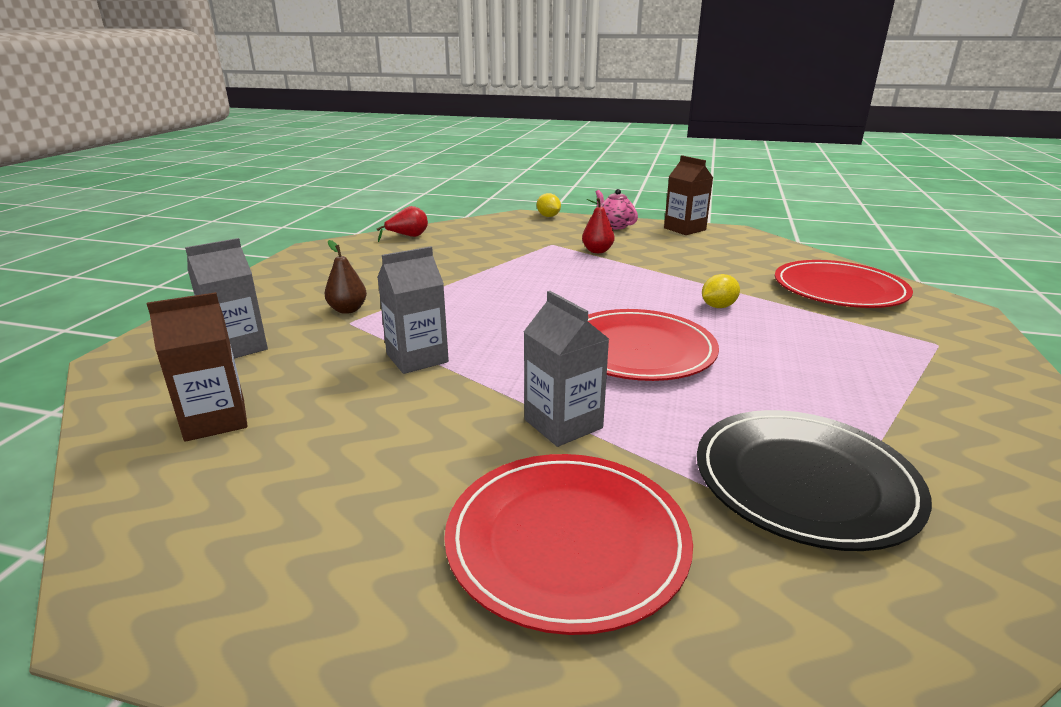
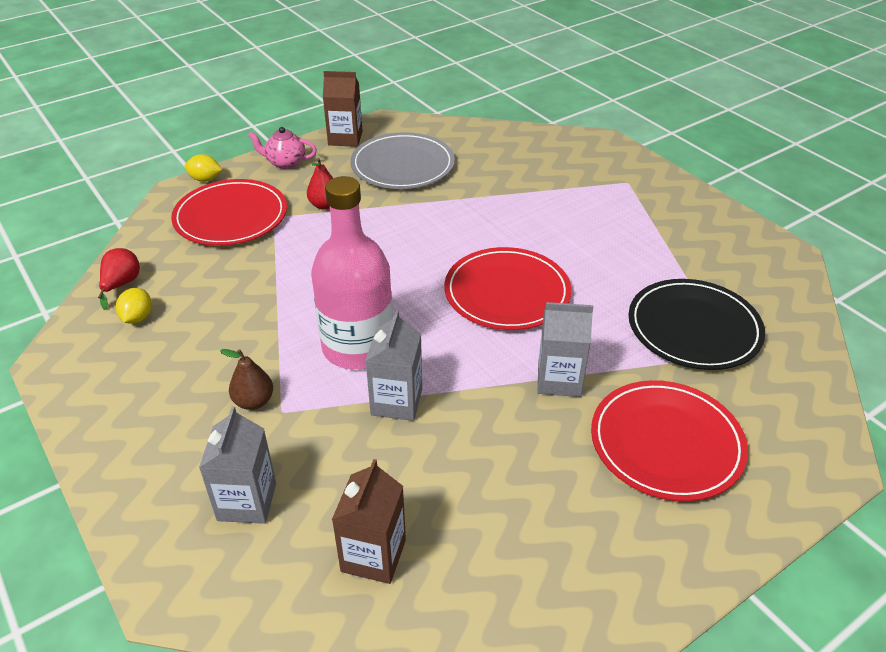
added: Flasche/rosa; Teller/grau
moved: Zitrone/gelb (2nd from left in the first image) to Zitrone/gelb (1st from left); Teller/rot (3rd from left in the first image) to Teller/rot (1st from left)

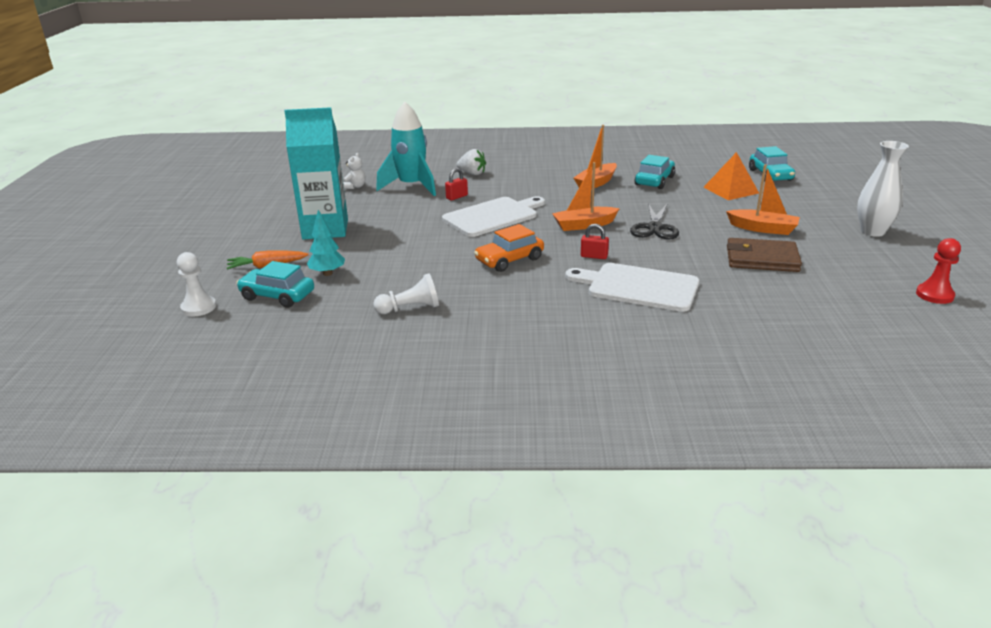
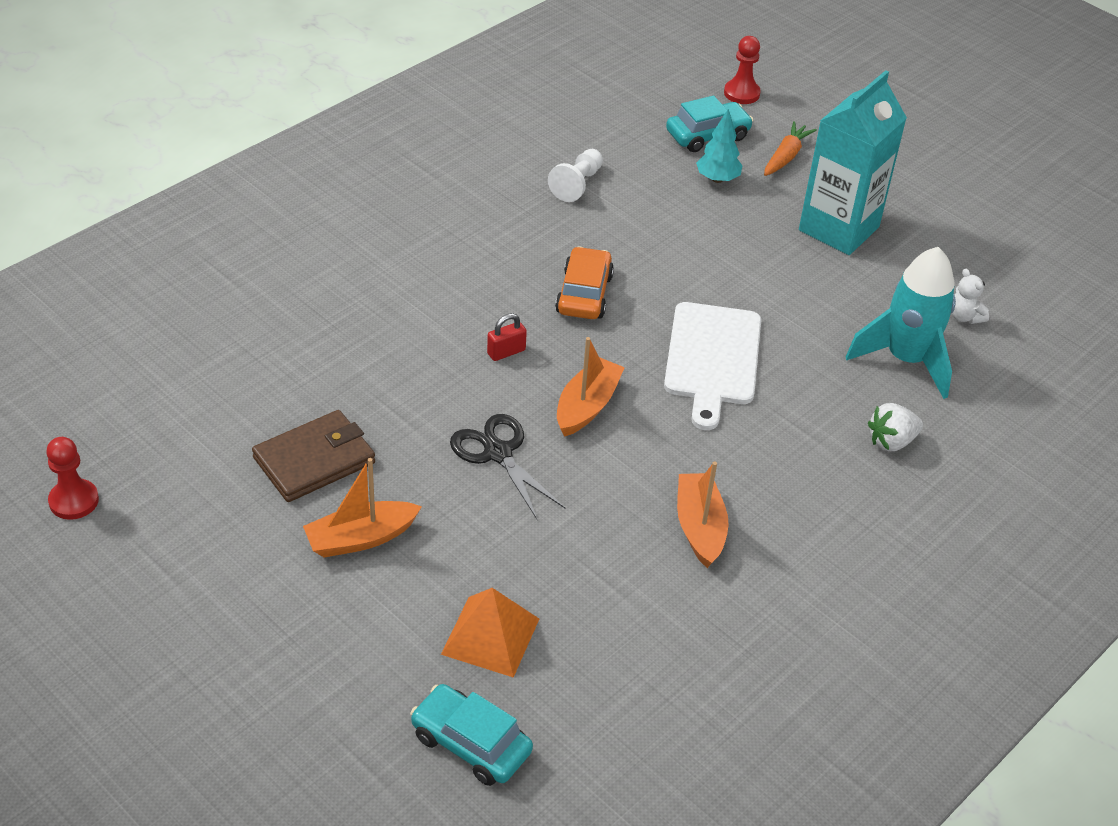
removed: Vorhängeschloss/rot (1st from left); Schneidebrett/weiß (2nd from left); Auto/türkis (2nd from left); Vase/weiß
recoloured: Bauer/weiß (1st from left) to Bauer/rot (2nd from left)

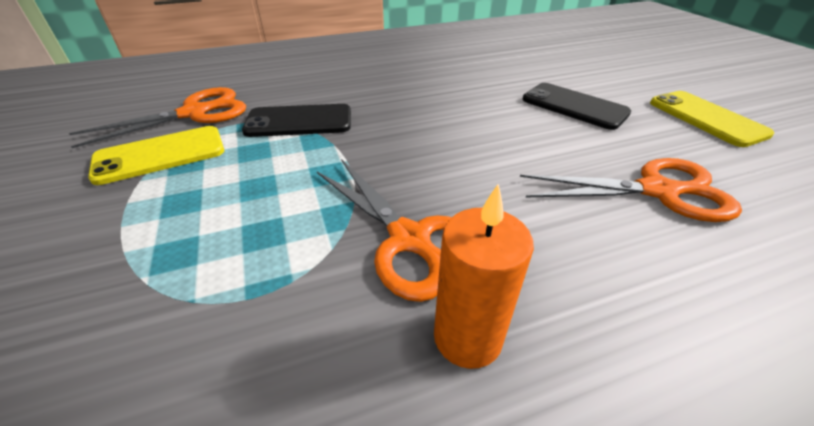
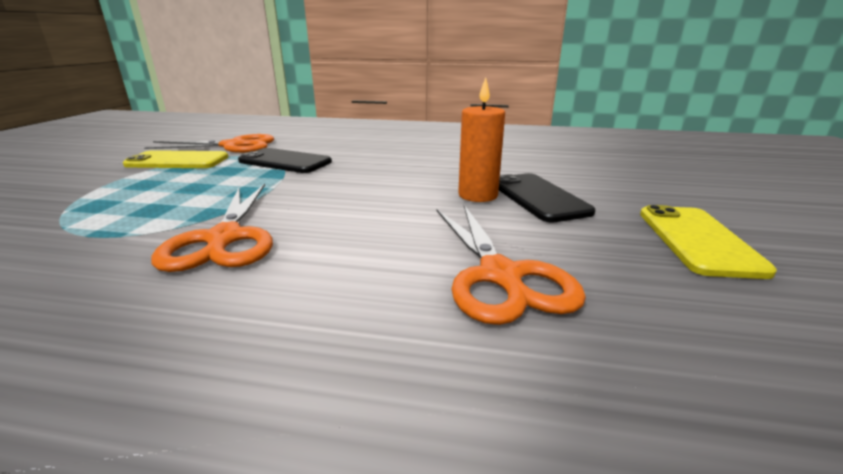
moved: Kerze/orange
turned: Schere/orange (3rd from left) 45 degrees clockwise

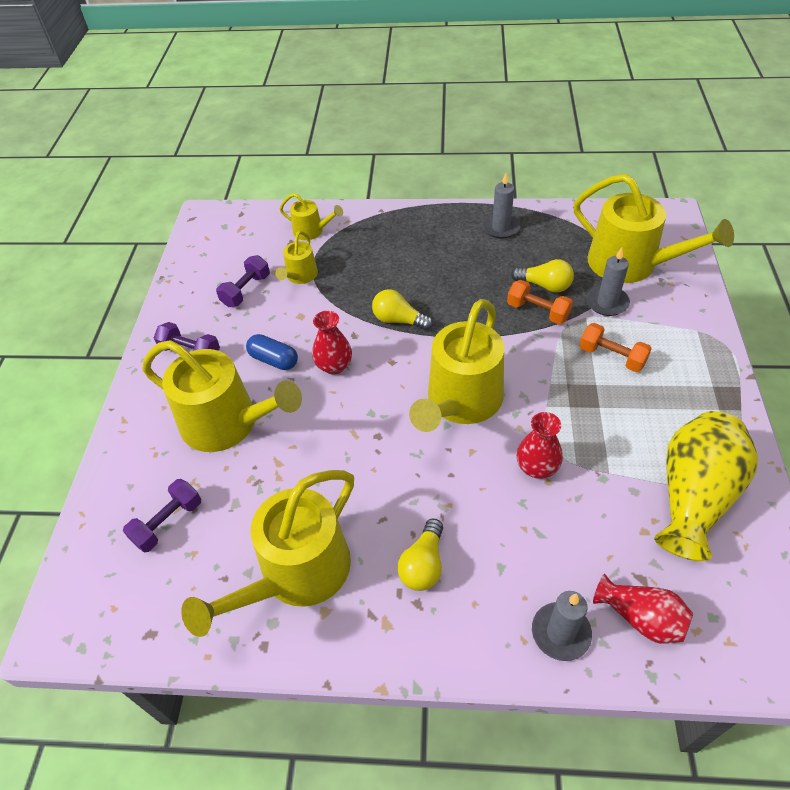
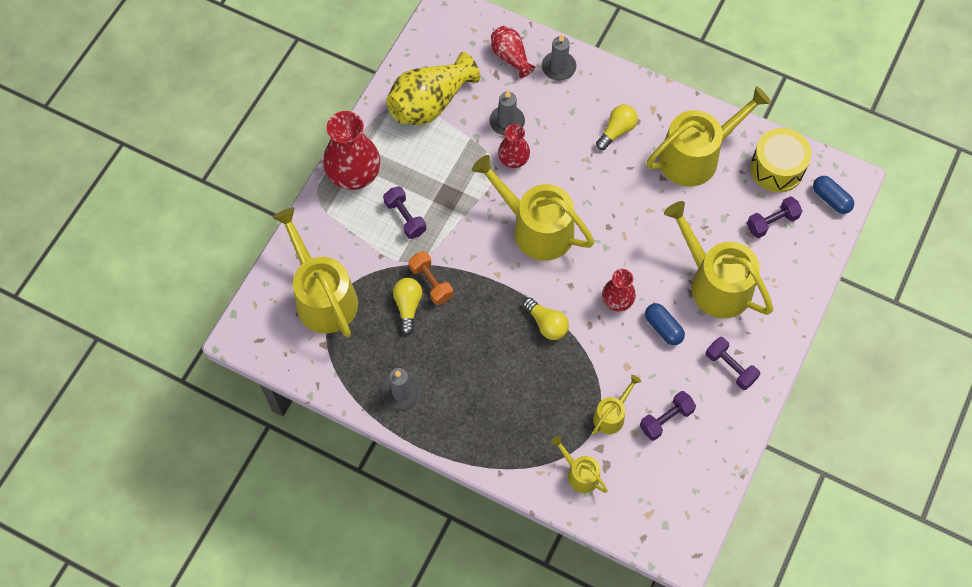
added: Vase/rot (1st from left); Trommel/gelb; Kapsel/blau (2nd from left)
moved: Kerze/grau (3rd from left in the first image) to Kerze/grau (2nd from left)
recoloured: Hantel/orange (2nd from left) to Hantel/lila (1st from left)
turned: Glühbirne/gelb (3rd from left in the first image) 45 degrees clockwise; Gießkanne/gelb (5th from left in the first image) 105 degrees counterclockwise

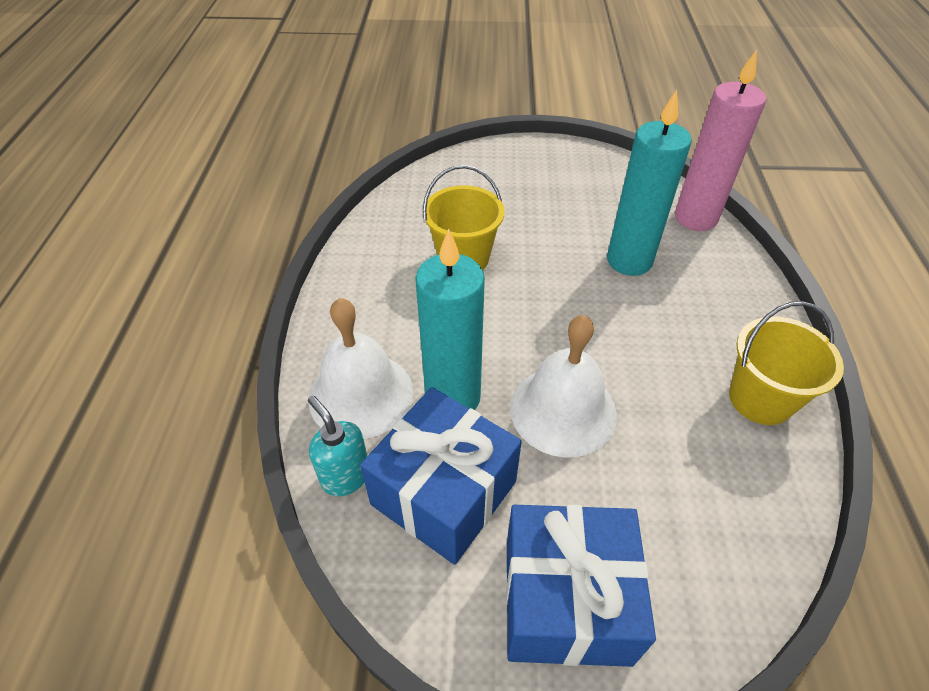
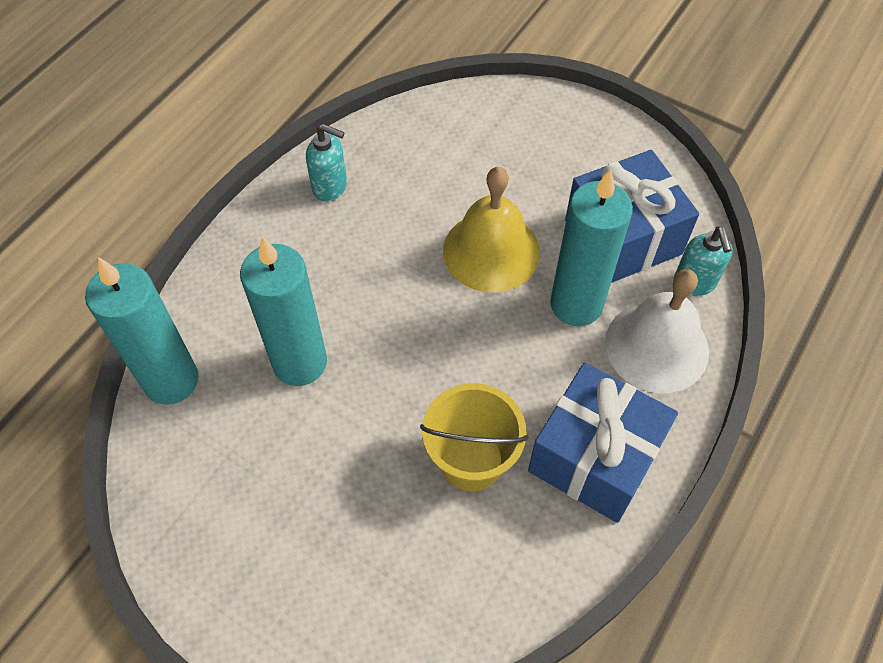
moved: Geschenk/blau (2nd from left in the first image) to Geschenk/blau (1st from left)
replaced: Eimer/gelb (2nd from left) to Seifenspender/türkis (1st from left)
recoloured: Kerze/rosa to Kerze/türkis (1st from left); Glocke/weiß (2nd from left) to Glocke/gelb

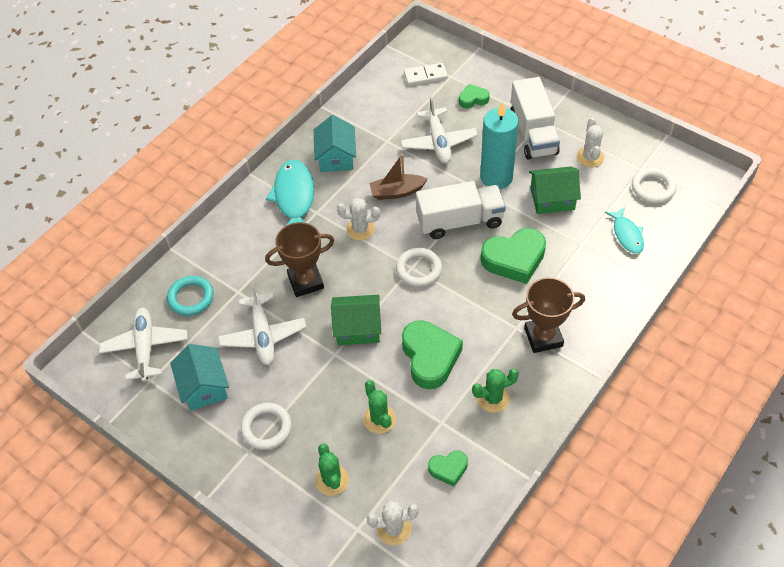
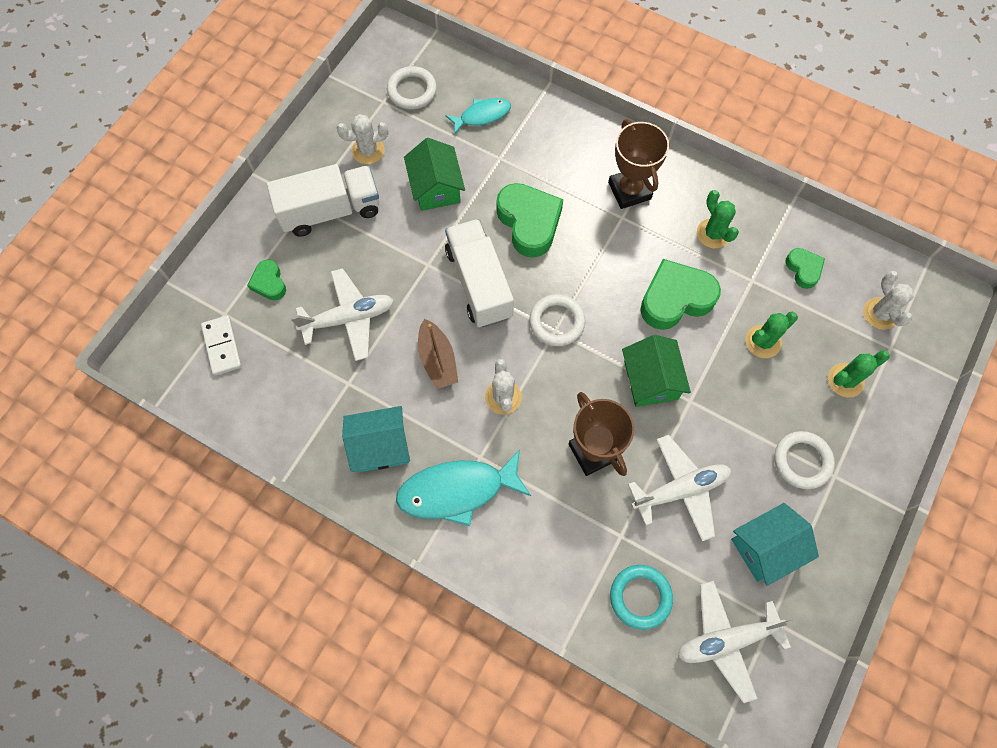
removed: Kerze/türkis

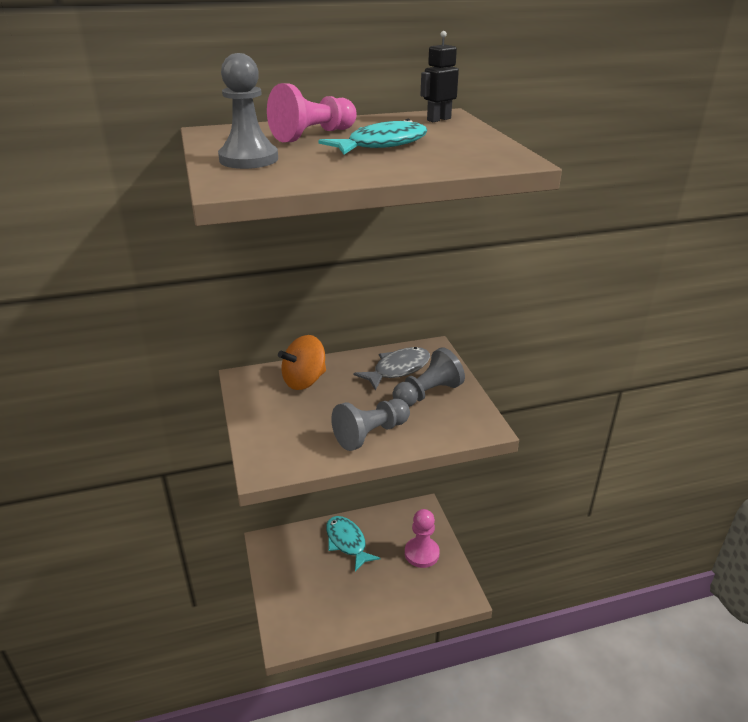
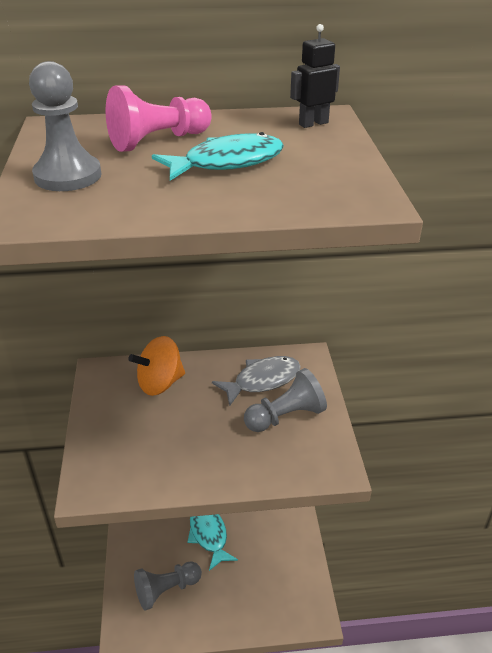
removed: Bauer/rosa (2nd from left)
moved: Bauer/grau (2nd from left)

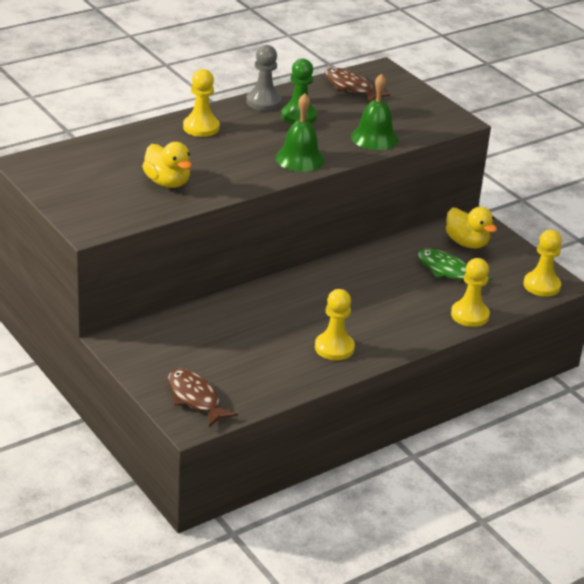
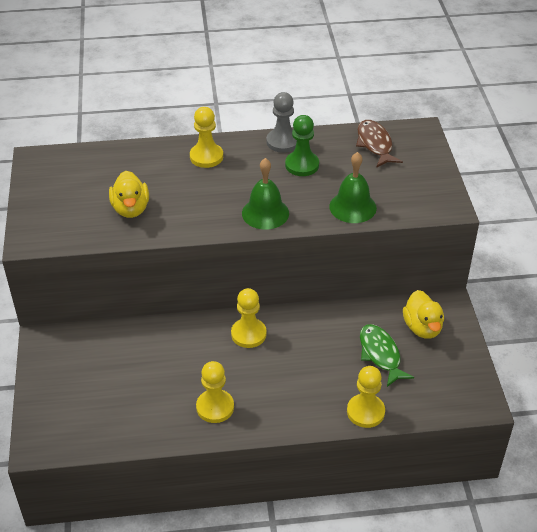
removed: Fisch/braun (1st from left)
moved: Bauer/gelb (4th from left in the first image) to Bauer/gelb (3rd from left)

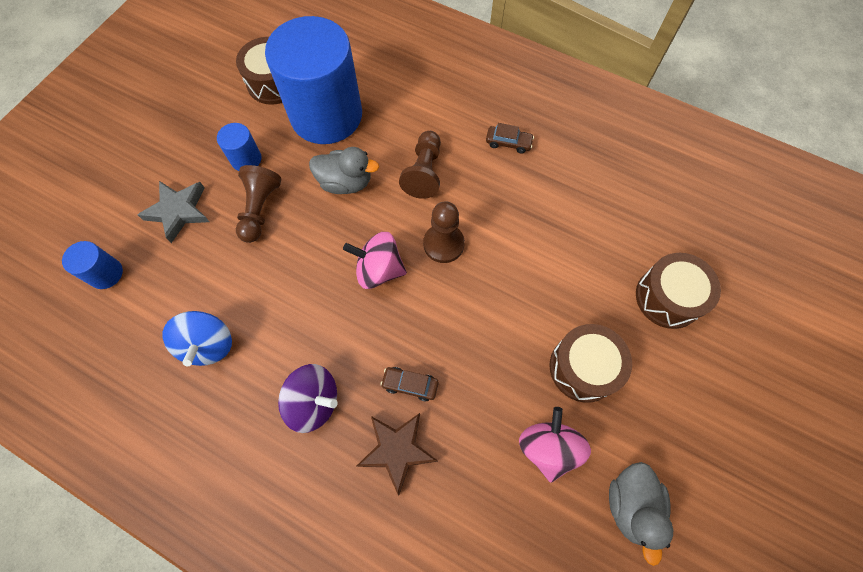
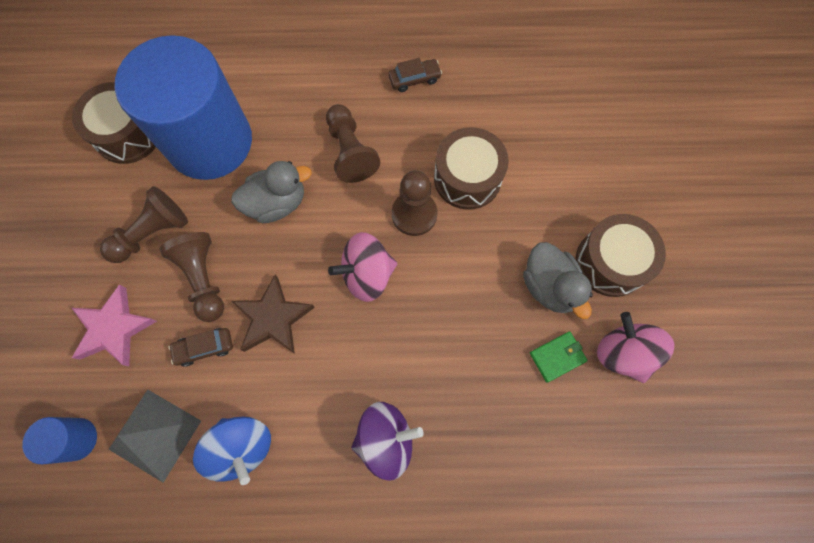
added: Pyramide/grau; Geldbörse/grün
moved: Auto/braun (1st from left); Stern/braun; Trommel/braun (3rd from left in the first image) to Trommel/braun (2nd from left); Ente/grau (2nd from left)
replaced: Vollzylinder/blau (2nd from left) to Bauer/braun (1st from left)
recoloured: Stern/grau to Stern/rosa

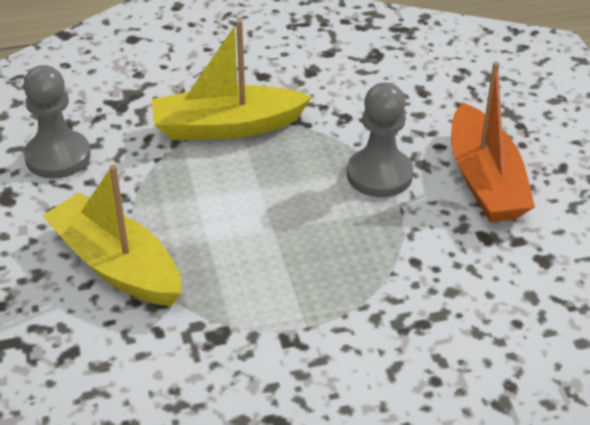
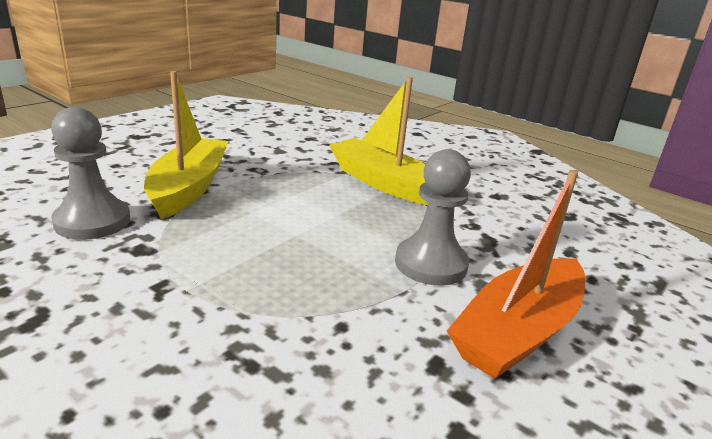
moved: Bauer/grau (1st from left)

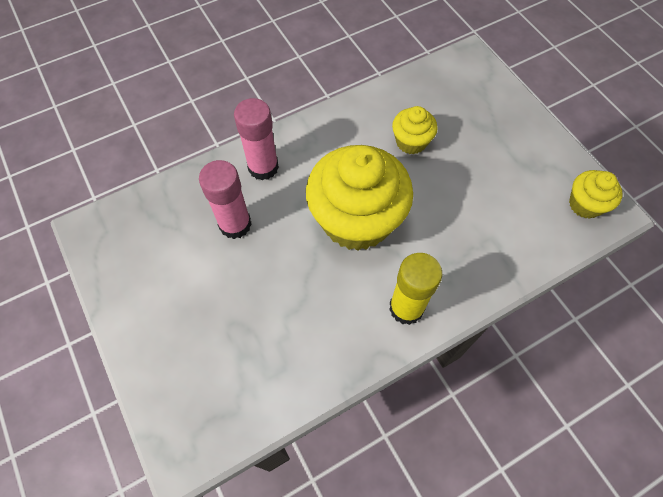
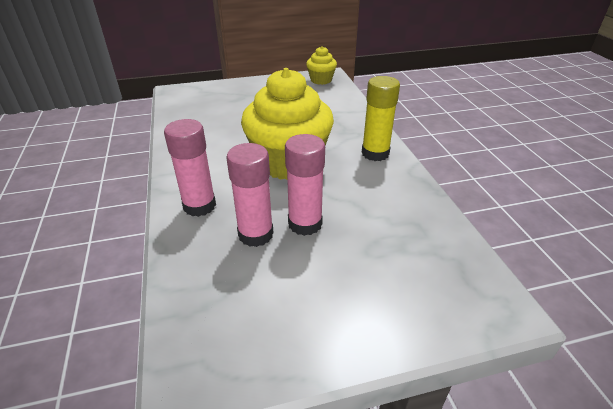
removed: Muffin/gelb (2nd from left)
added: Klebestift/rosa (3rd from left)

